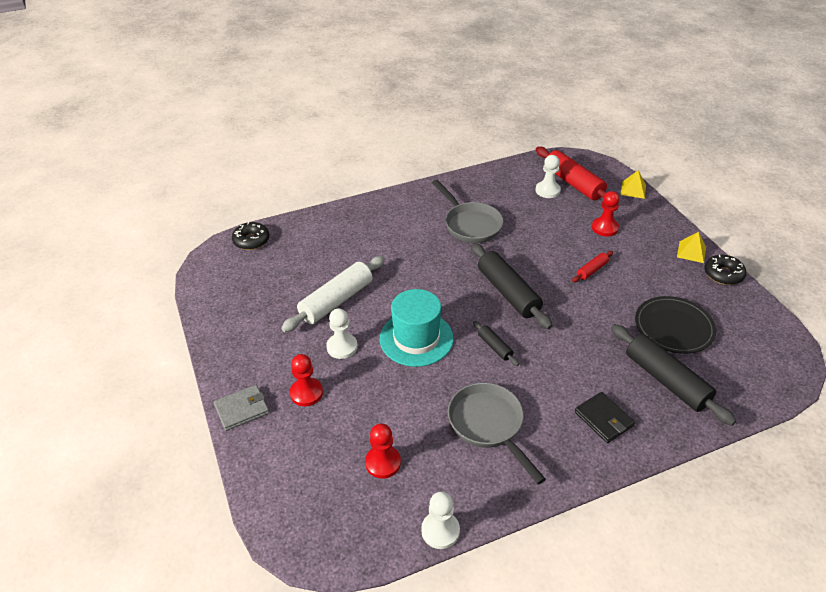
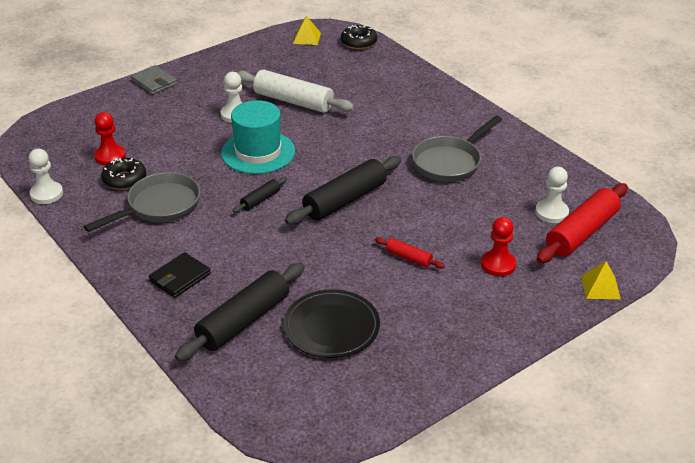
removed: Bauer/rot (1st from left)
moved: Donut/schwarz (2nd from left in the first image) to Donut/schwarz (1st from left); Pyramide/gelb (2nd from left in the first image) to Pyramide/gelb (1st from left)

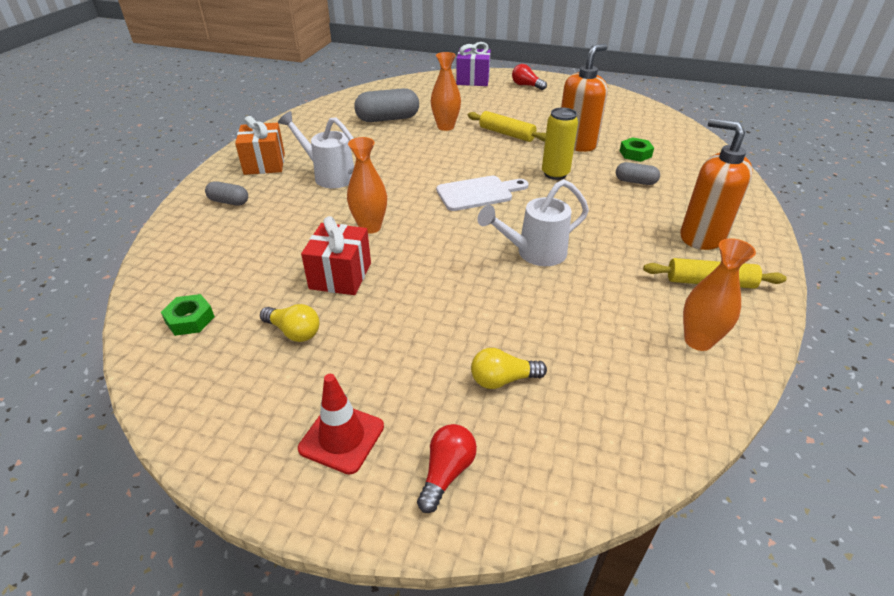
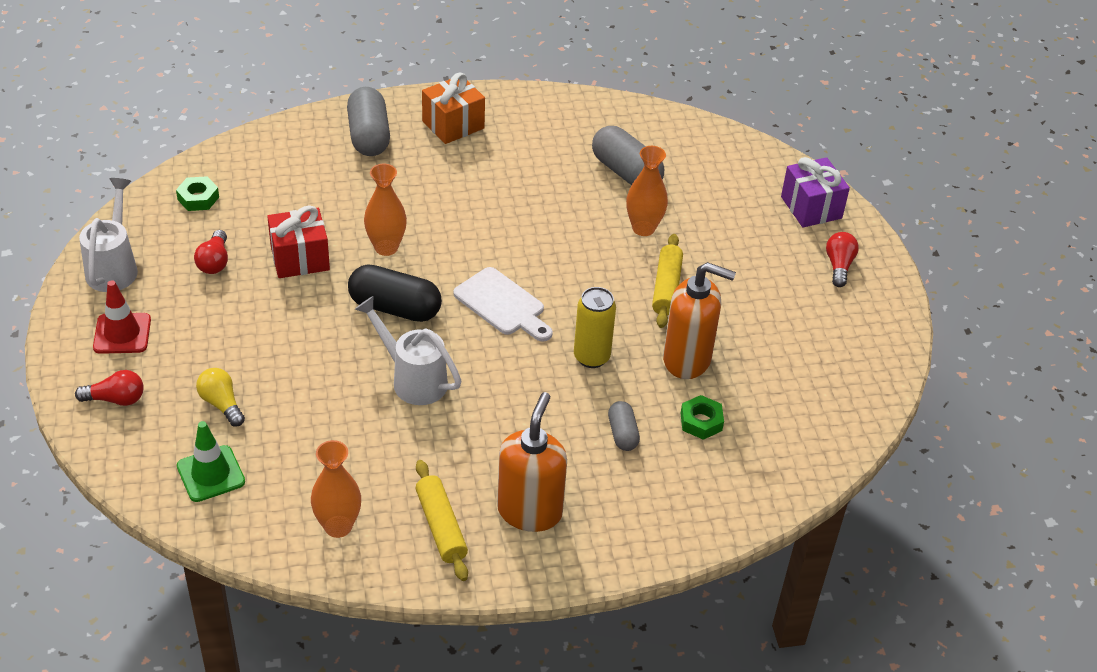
added: Leitkegel/grün; Kapsel/schwarz
moved: Gießkanne/weiß (1st from left)
recoloured: Glühbirne/gelb (1st from left) to Glühbirne/rot (2nd from left)
resized: Kapsel/grau (1st from left) x1.80

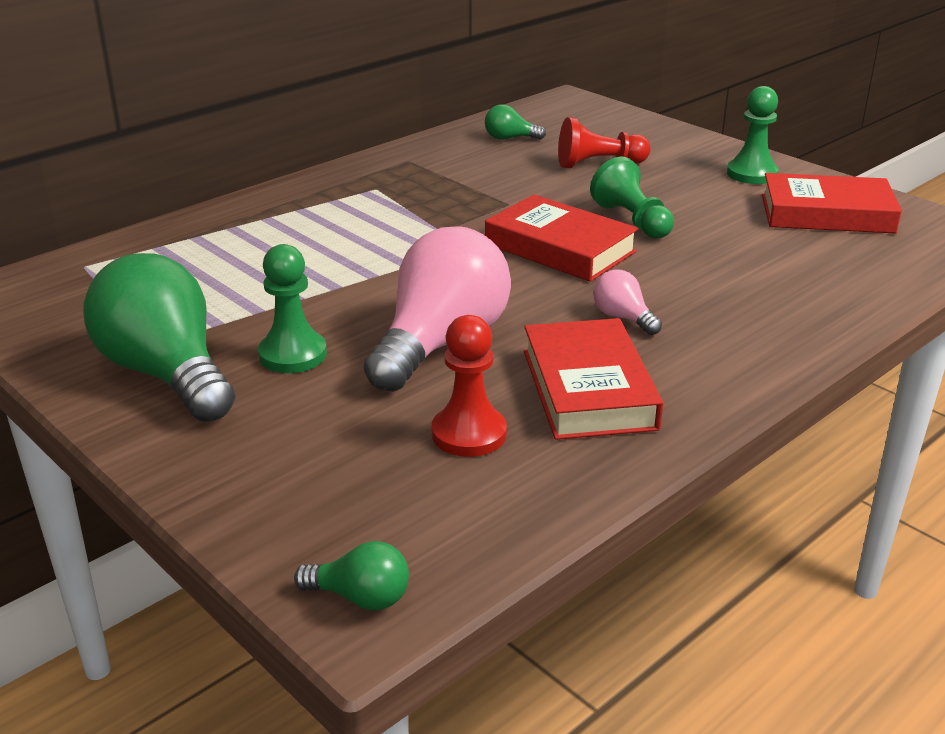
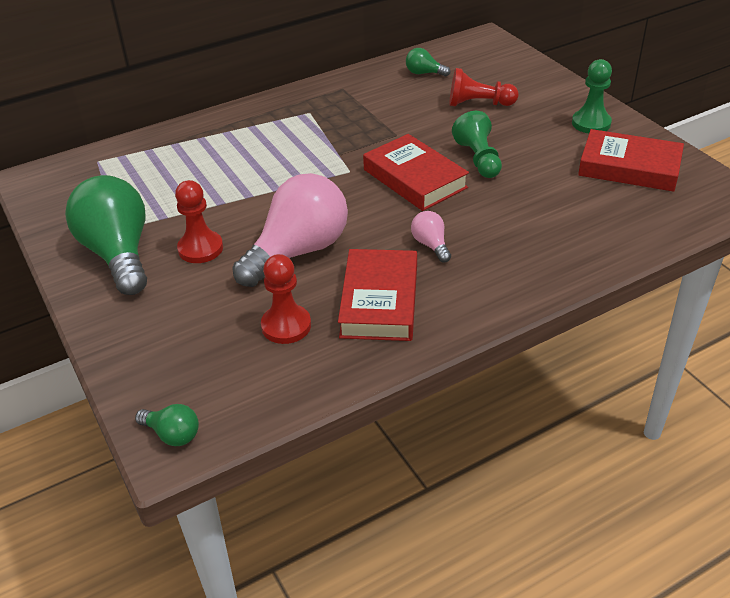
recoloured: Bauer/grün (1st from left) to Bauer/rot (1st from left)

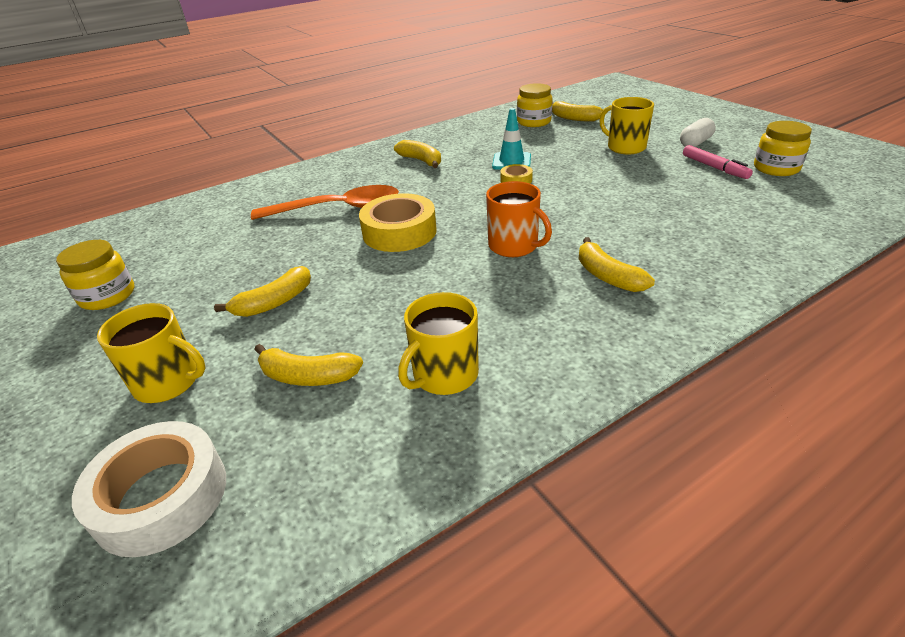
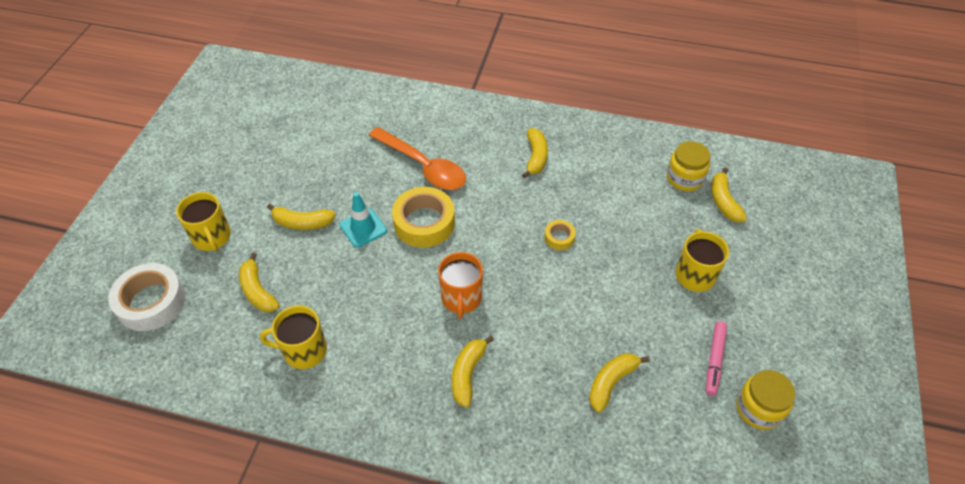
removed: Einmachglas/gelb (1st from left); Kapsel/weiß
added: Banane/gelb (5th from left)
moved: Leitkegel/türkis

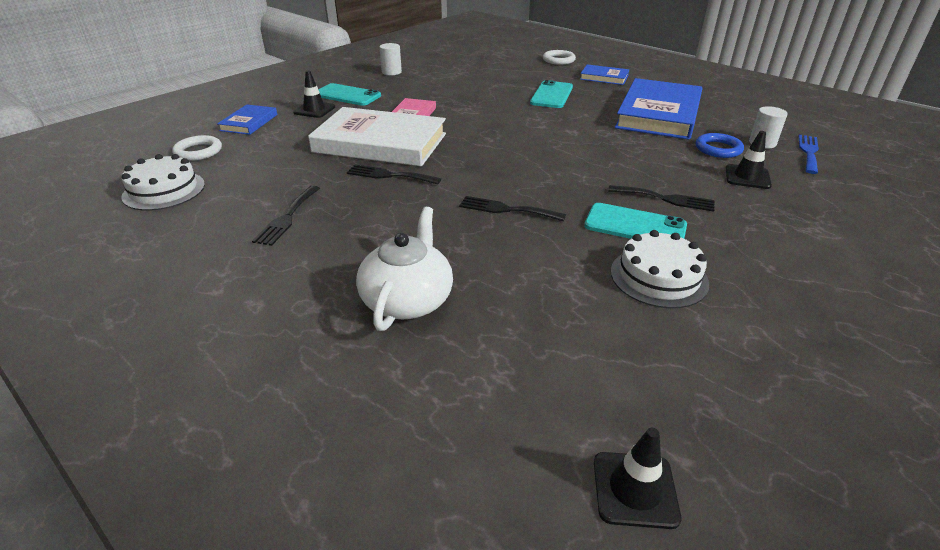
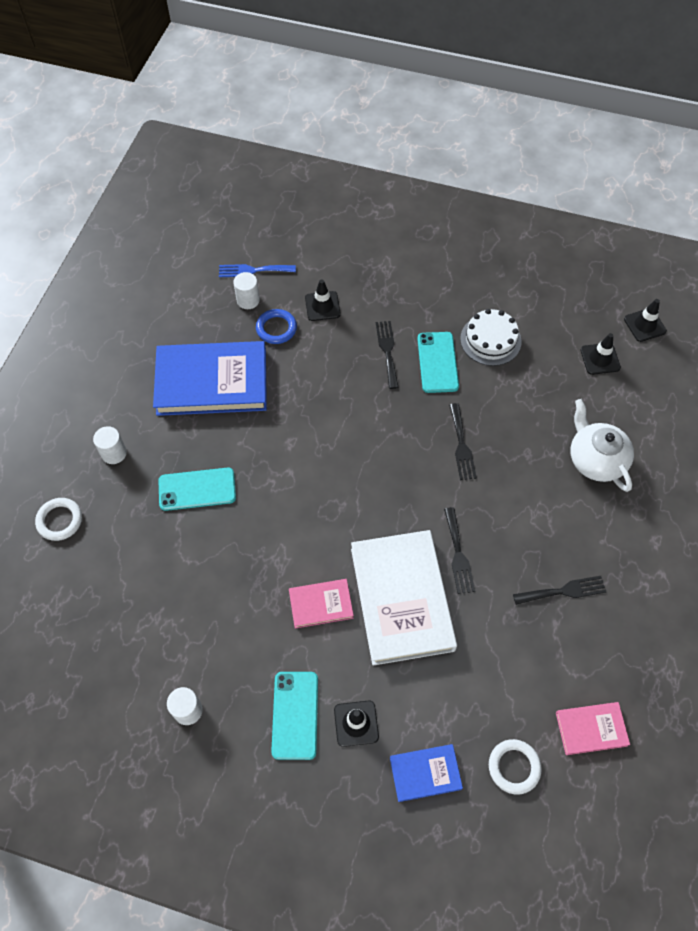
added: Leitkegel/schwarz (3rd from left)
replaced: Buch/blau (2nd from left) to Vollzylinder/weiß (1st from left); Kuchen/weiß (1st from left) to Buch/rosa (2nd from left)
turned: Teekanne/weiß 75 degrees clockwise

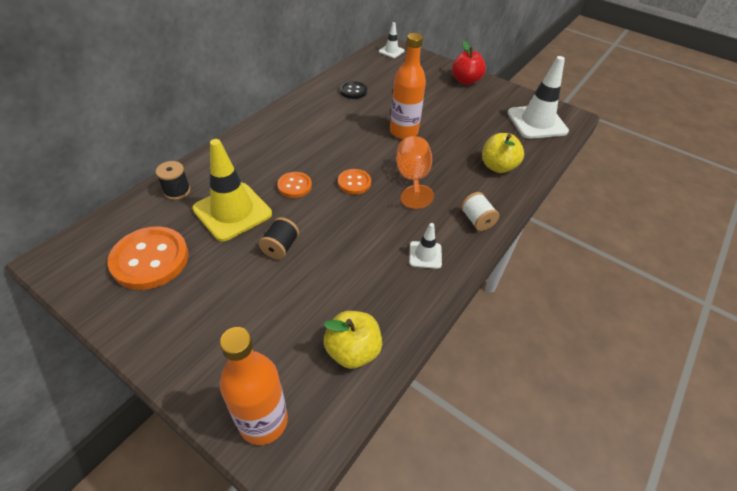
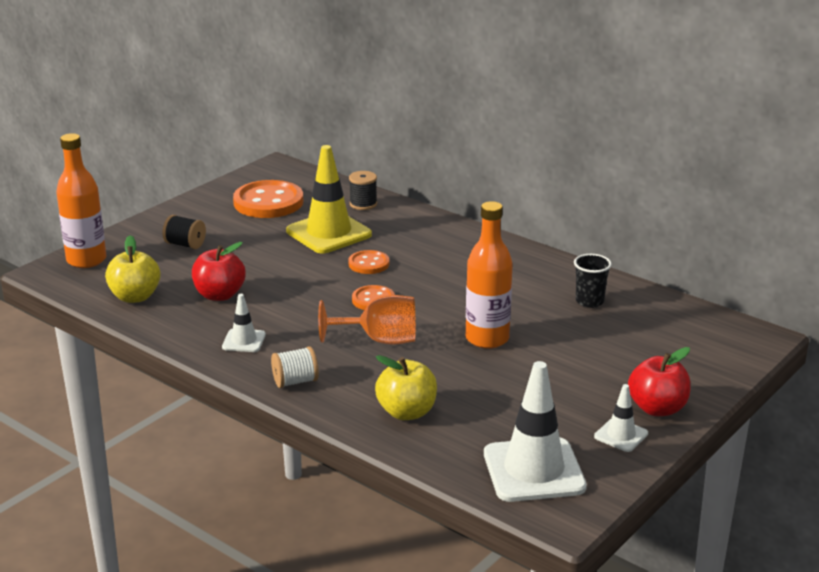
added: Apfel/rot (1st from left)
moved: Garnrolle/schwarz (2nd from left in the first image) to Garnrolle/schwarz (1st from left); Leitkegel/weiß (1st from left in the first image) to Leitkegel/weiß (3rd from left)
replaced: Knopf/schwarz to Becher/schwarz

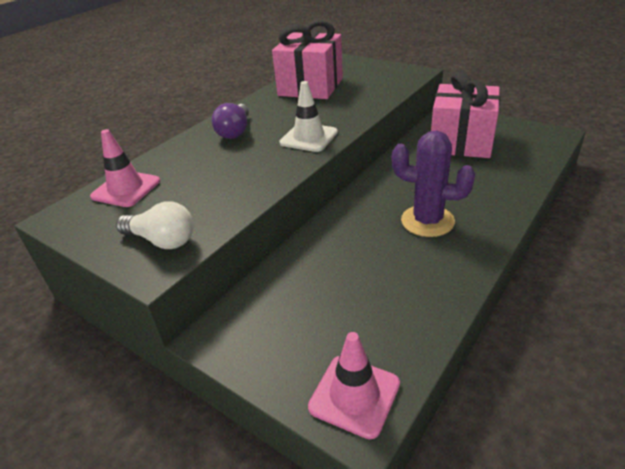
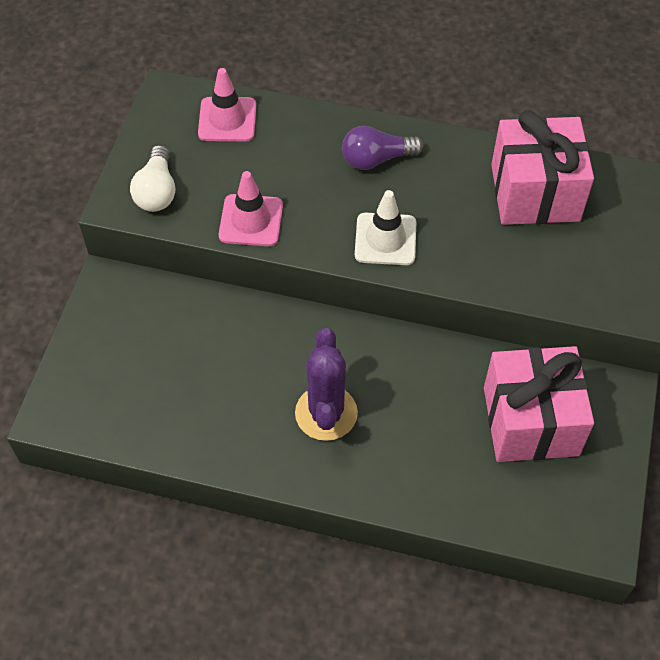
moved: Leitkegel/rosa (2nd from left)

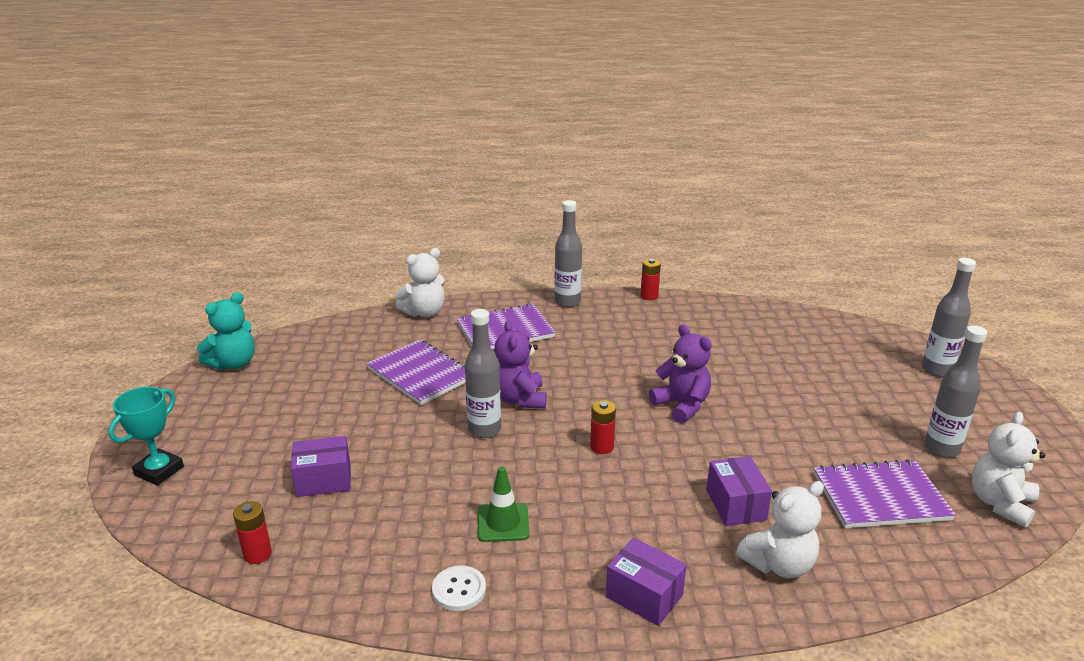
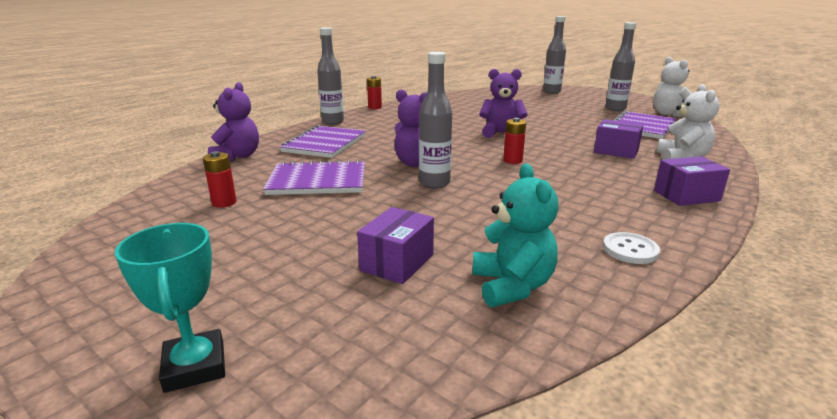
removed: Leitkegel/grün
moved: Batterie/rot (1st from left); Teddybär/türkis
recoloured: Teddybär/weiß (1st from left) to Teddybär/lila (1st from left)

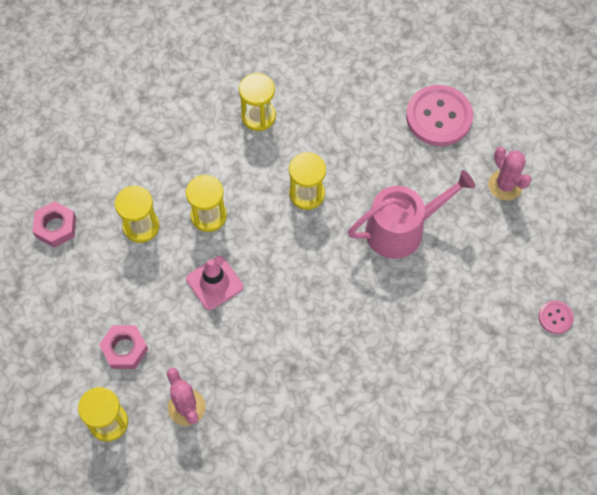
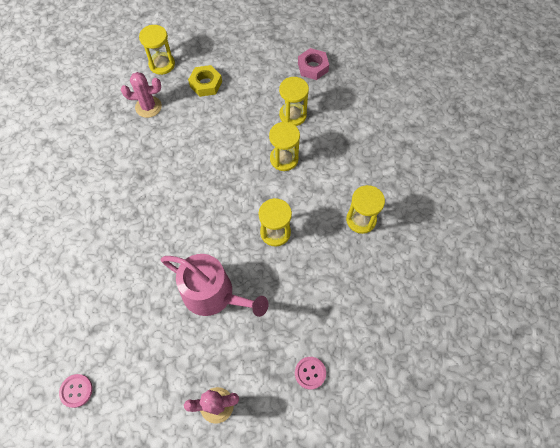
removed: Leitkegel/rosa
recoloured: Sechskantmutter/rosa (2nd from left) to Sechskantmutter/gelb
turned: Gießkanne/rosa 60 degrees counterclockwise
resized: Knopf/rosa (1st from left in the first image) x0.48

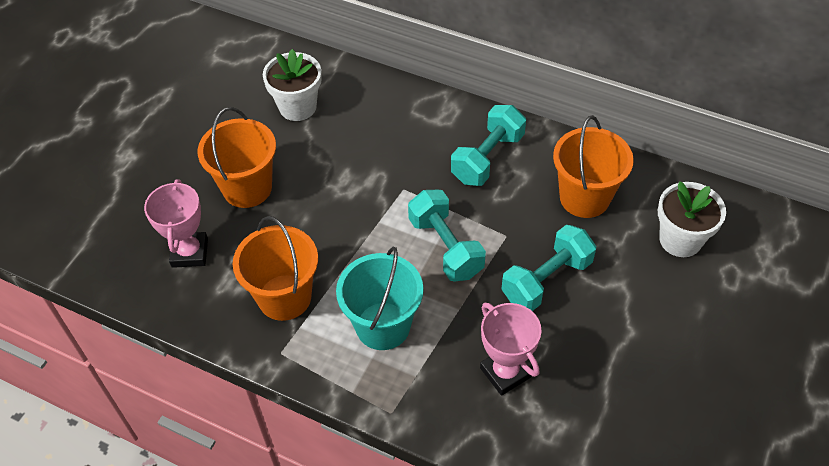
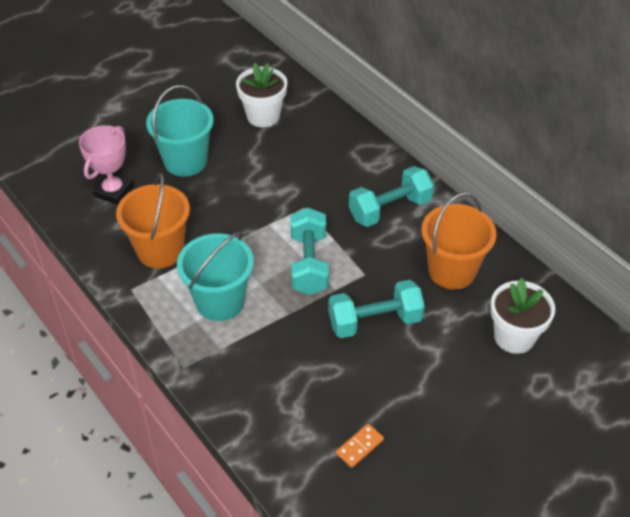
removed: Pokal/rosa (2nd from left)
added: Dominostein/orange
recoloured: Eimer/orange (1st from left) to Eimer/türkis (1st from left)

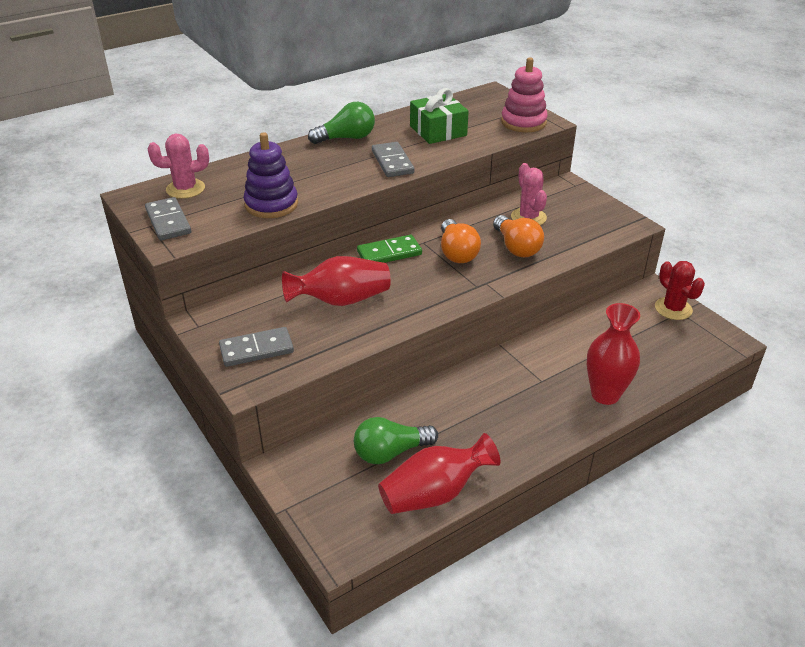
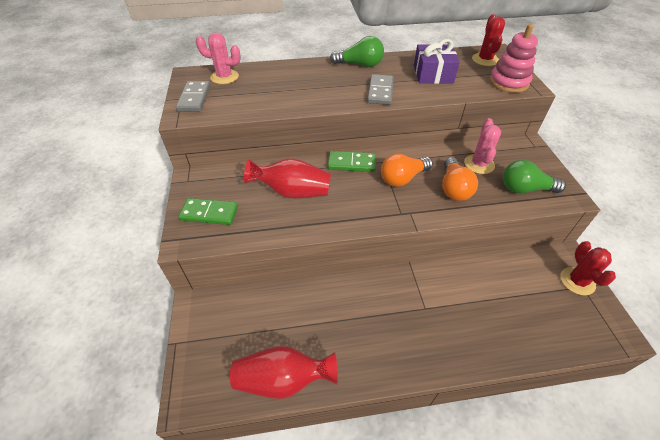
removed: Stapelspielzeug/lila; Vase/rot (3rd from left)
added: Kaktus/rot (1st from left)
moved: Glühbirne/grün (2nd from left)
recoloured: Dominostein/grau (2nd from left) to Dominostein/grün (1st from left); Geschenk/grün to Geschenk/lila
turned: Glühbirne/orange (1st from left) 45 degrees clockwise

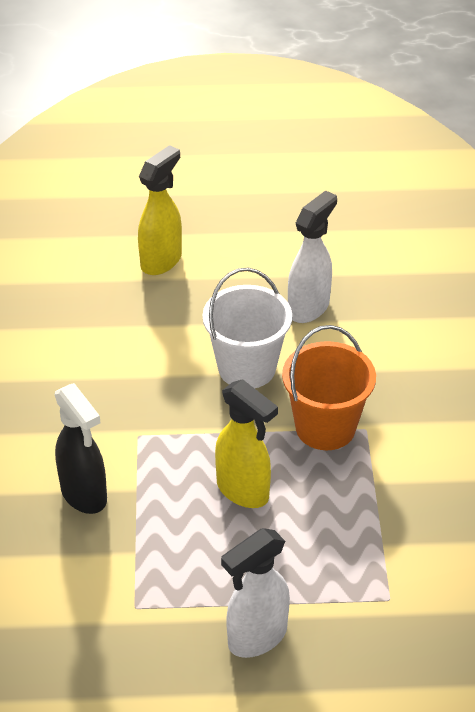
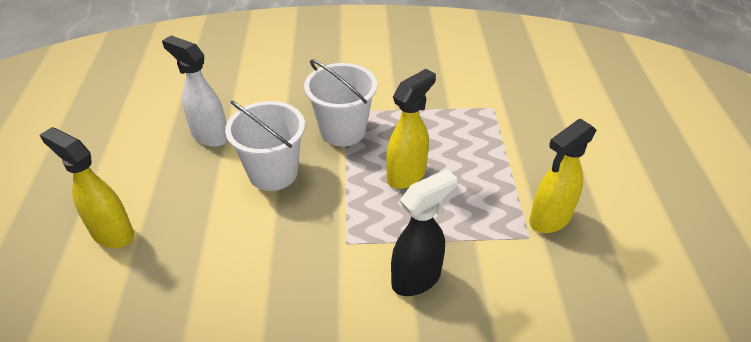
removed: Sprühflasche/weiß (1st from left)
added: Sprühflasche/gelb (3rd from left)
recoloured: Eimer/orange to Eimer/weiß (2nd from left)

